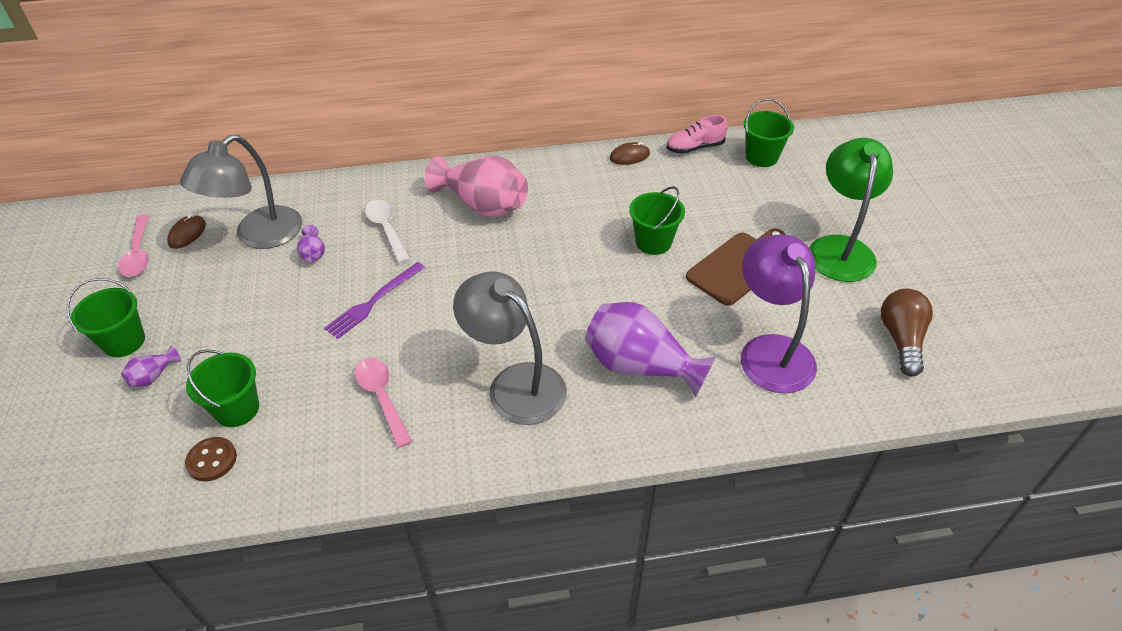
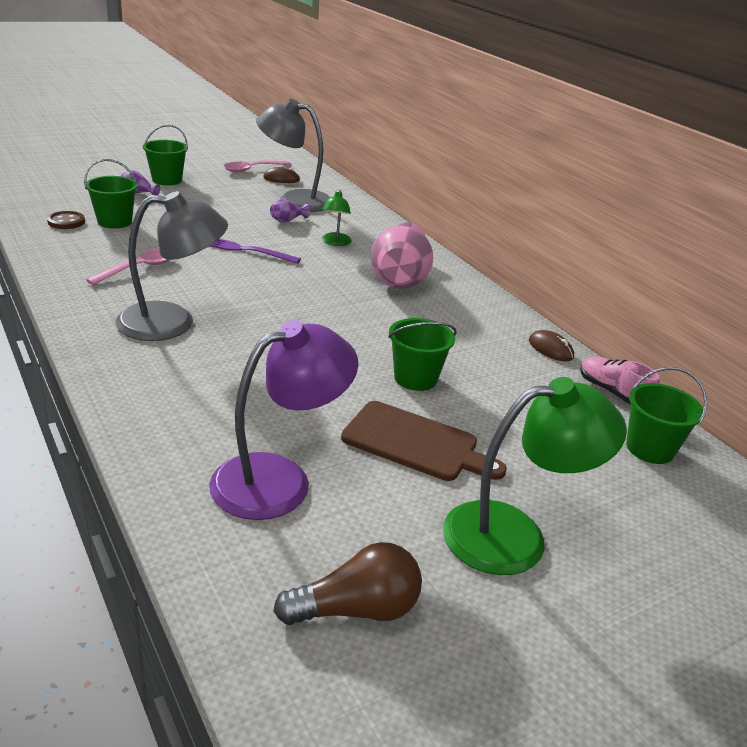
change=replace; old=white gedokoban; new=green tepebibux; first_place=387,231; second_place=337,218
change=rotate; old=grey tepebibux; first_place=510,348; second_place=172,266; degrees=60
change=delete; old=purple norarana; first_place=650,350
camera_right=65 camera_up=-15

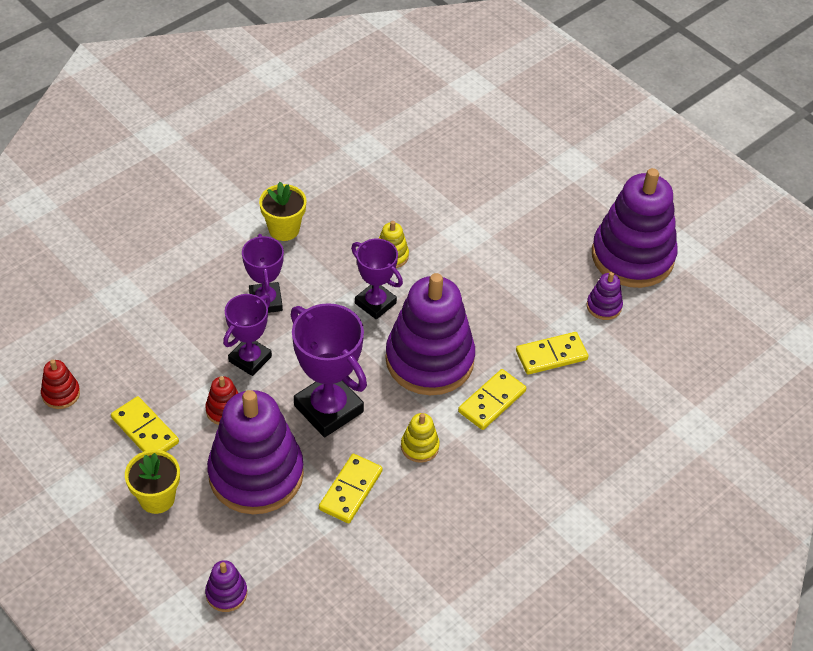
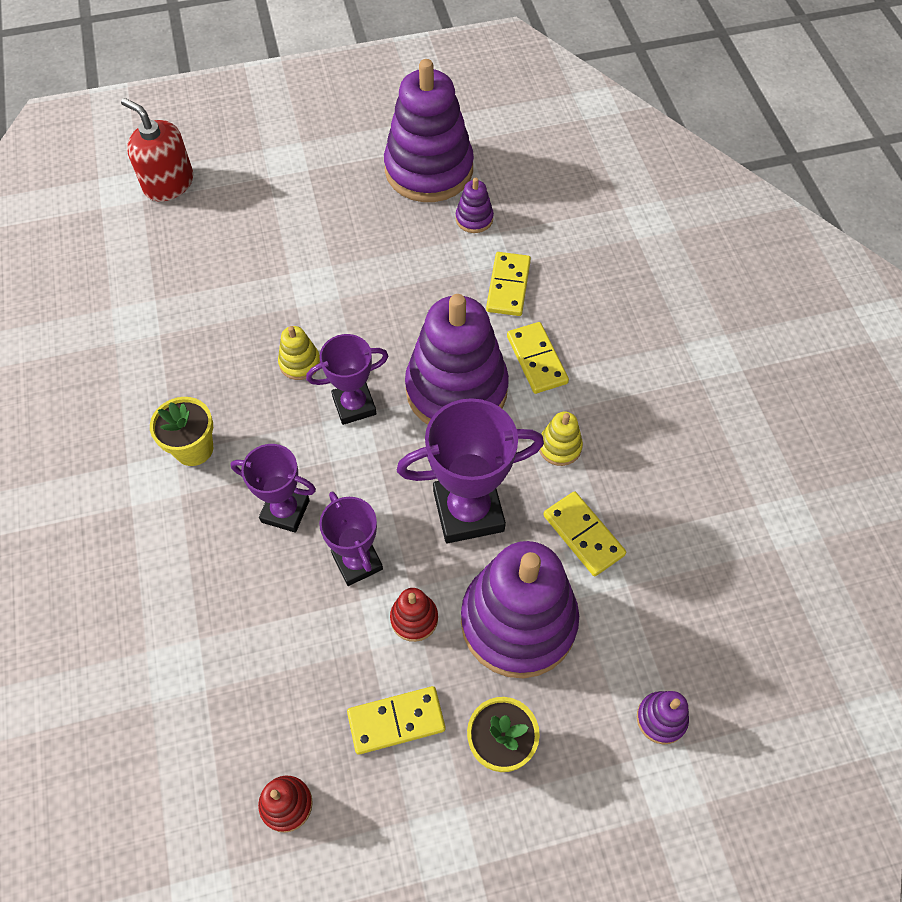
change=insert; new=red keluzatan; second_place=157,150
camera_right=-60 camera_up=10

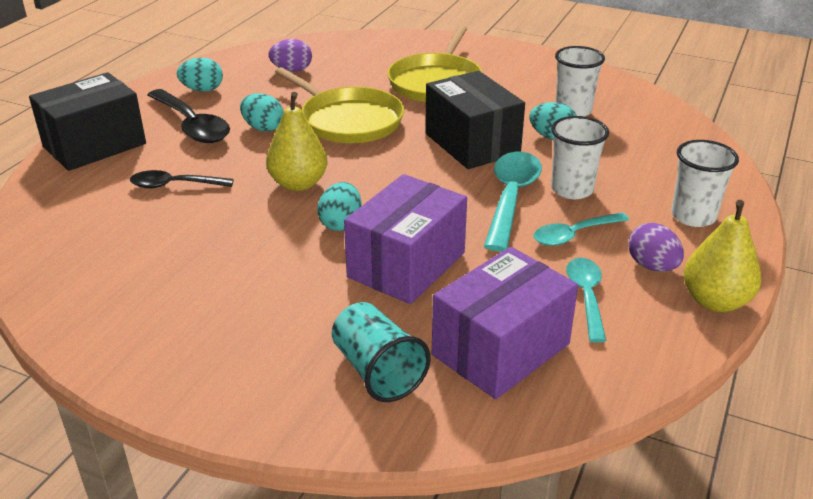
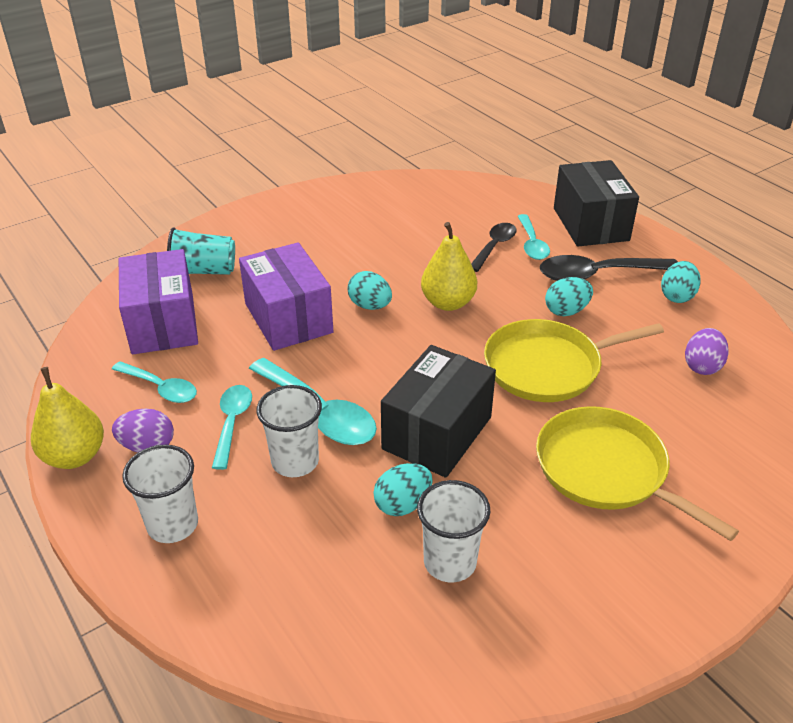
change=rotate; old=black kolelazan; first_place=475,120; second_place=438,411; degrees=-60
change=insert; new=turquoise gedokoban; second_place=534,237
camera_right=120 camera_up=5

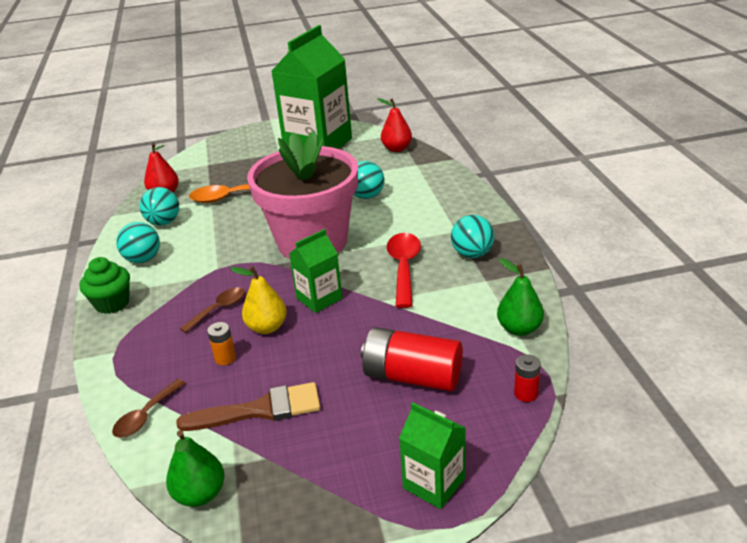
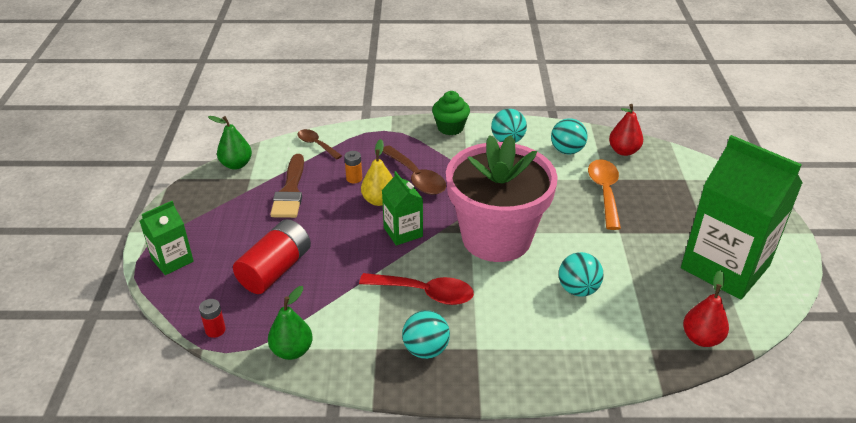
change=resize; old=brown gedokoban; first_place=212,310; second_place=414,170; factor=1.57
camera_right=100 camera_up=5

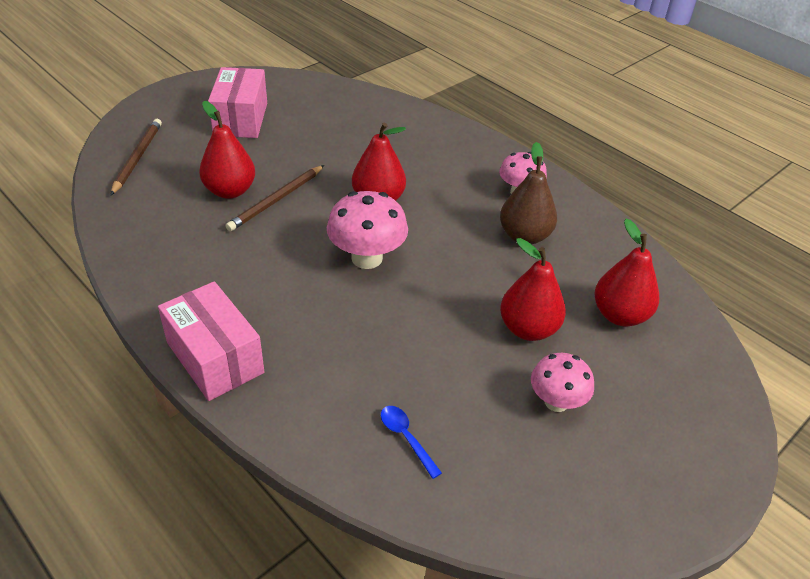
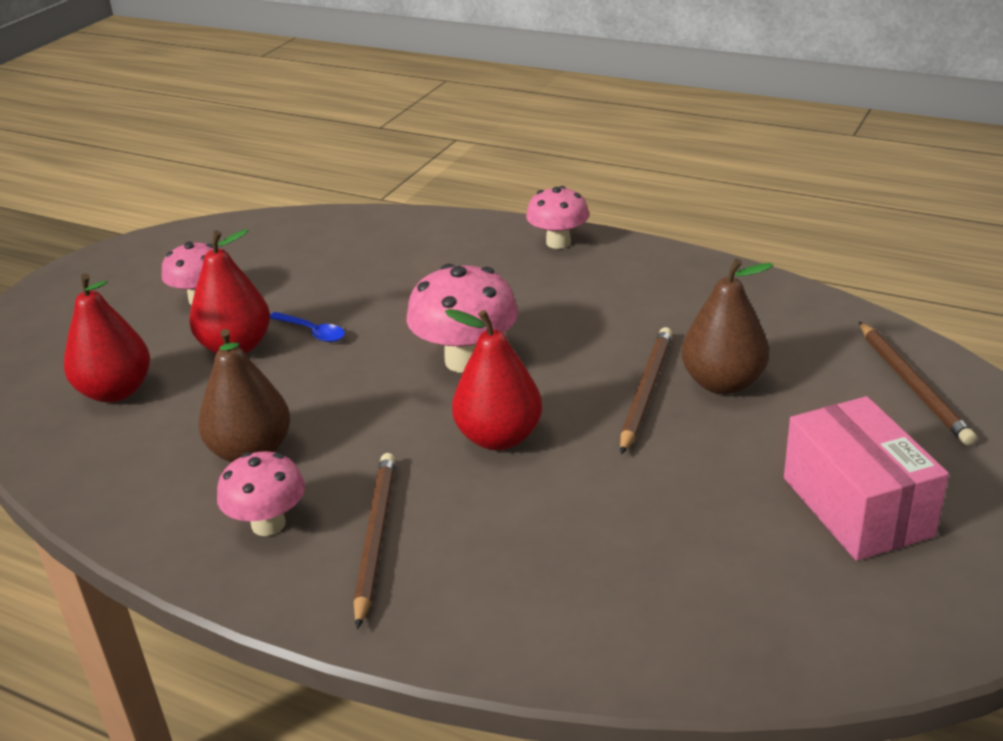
change=replace; old=pink kolelazan; new=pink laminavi; first_place=211,341; second_place=557,217
change=recolor; old=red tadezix; new=brown tadezix; first_place=227,150; second_place=727,326
change=move; old=blue gedokoban; first_place=411,442; second_place=307,327
change=insert; new=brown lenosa; second_place=375,541
camera_right=165 camera_up=-10

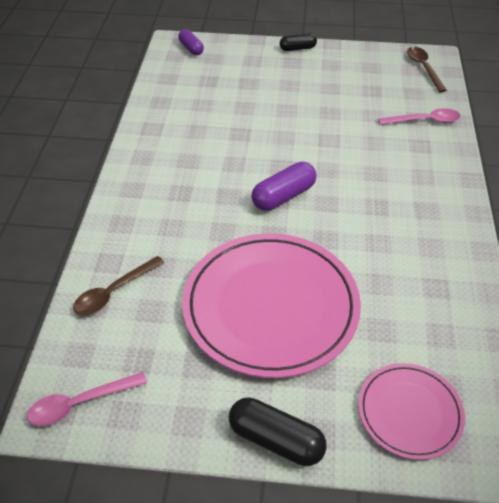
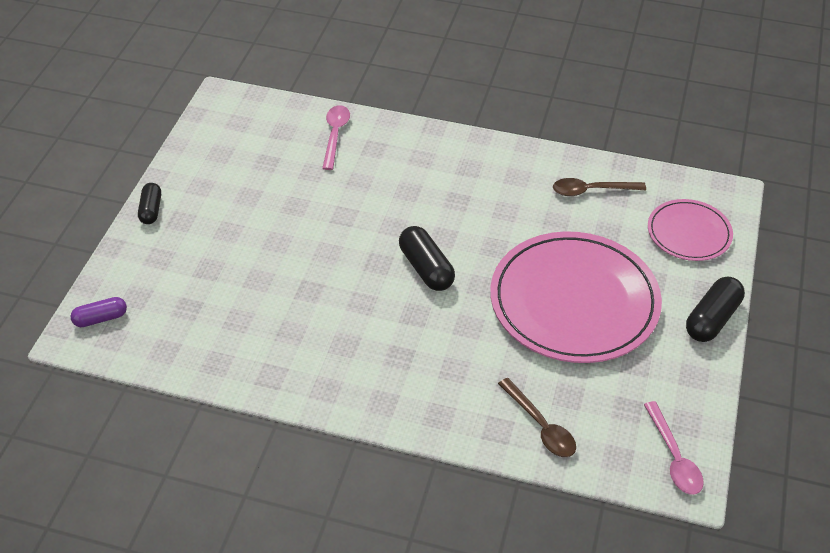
change=recolor; old=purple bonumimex; new=black bonumimex; first_place=283,186; second_place=427,258
change=move; old=brown gedokoban; first_place=427,69; second_place=599,187
camera_right=-80 camera_up=0

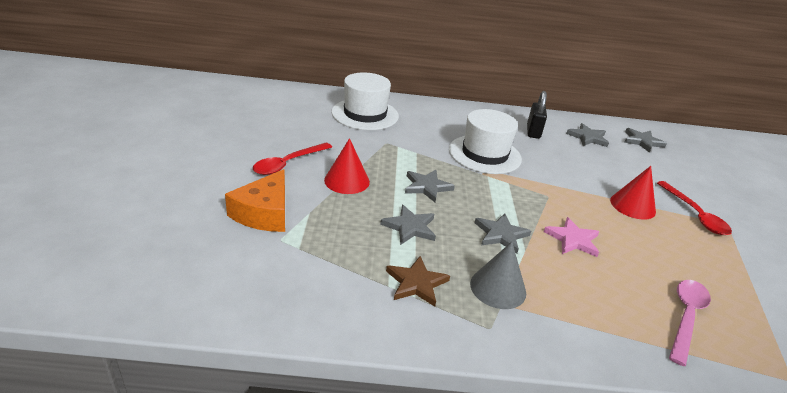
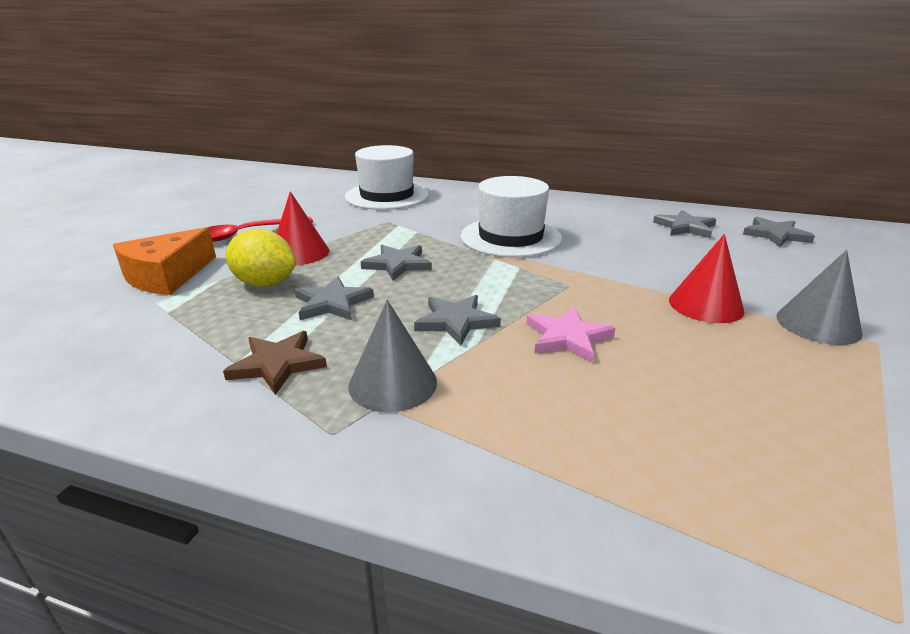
change=delete; old=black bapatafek; first_place=537,115
change=replace; old=red gedokoban; new=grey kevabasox; first_place=694,208; second_place=819,297
change=delete; old=pink gedokoban; first_place=690,323
change=insert; new=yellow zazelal; second_place=260,258
camera_right=20 camera_up=-5

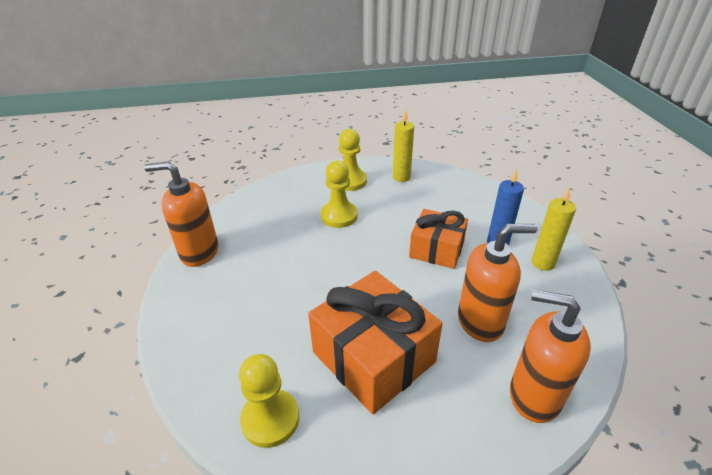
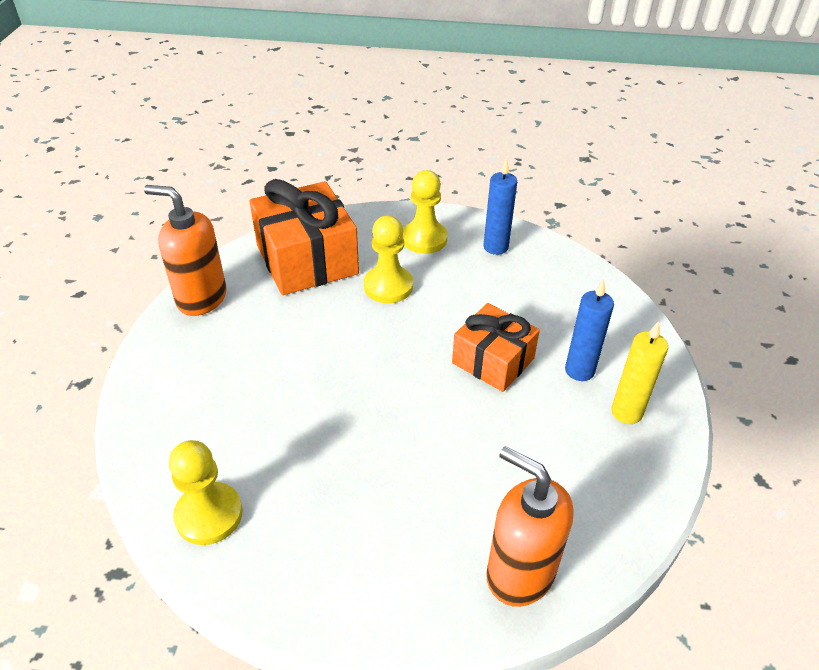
change=move; old=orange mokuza; first_place=375,342; second_place=304,237
change=recolor; old=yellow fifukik; new=blue fifukik; first_place=403,145; second_place=500,206
change=delete; old=orange keluzatan; first_place=497,283
camera_right=15 camera_up=5

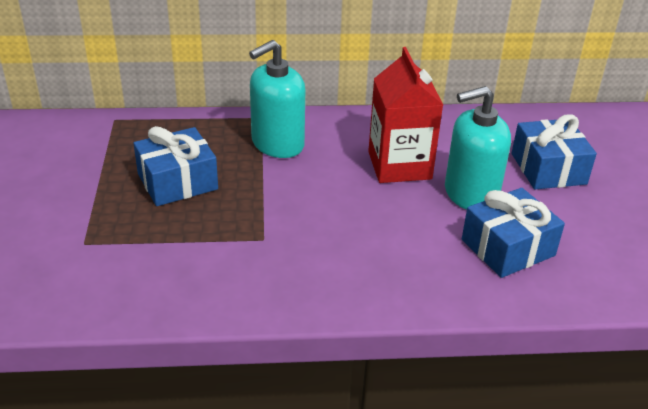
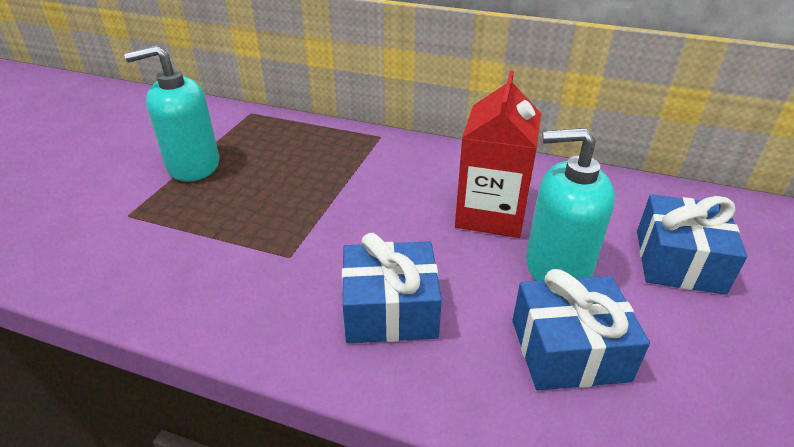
change=move; old=blue mokuza; first_place=176,166; second_place=392,288
change=move; old=turquoise keluzatan; first_place=277,99; second_place=172,113
camera_right=25 camera_up=0

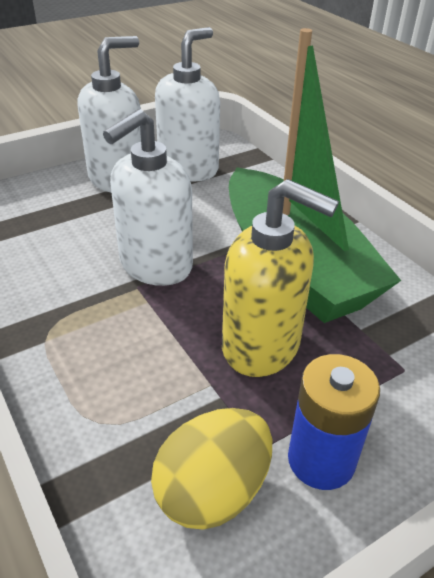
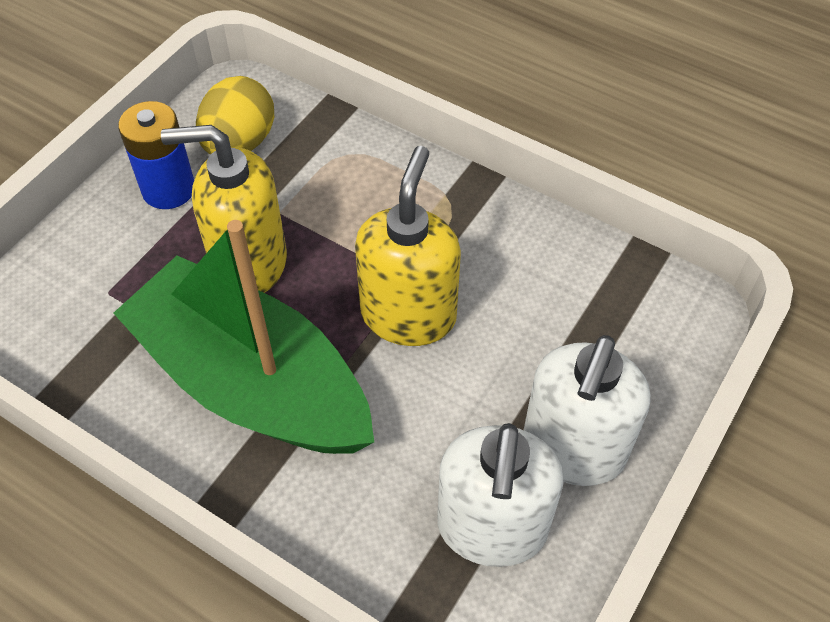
change=recolor; old=white keluzatan; new=yellow keluzatan; first_place=148,197; second_place=408,246
camera_right=155 camera_up=15

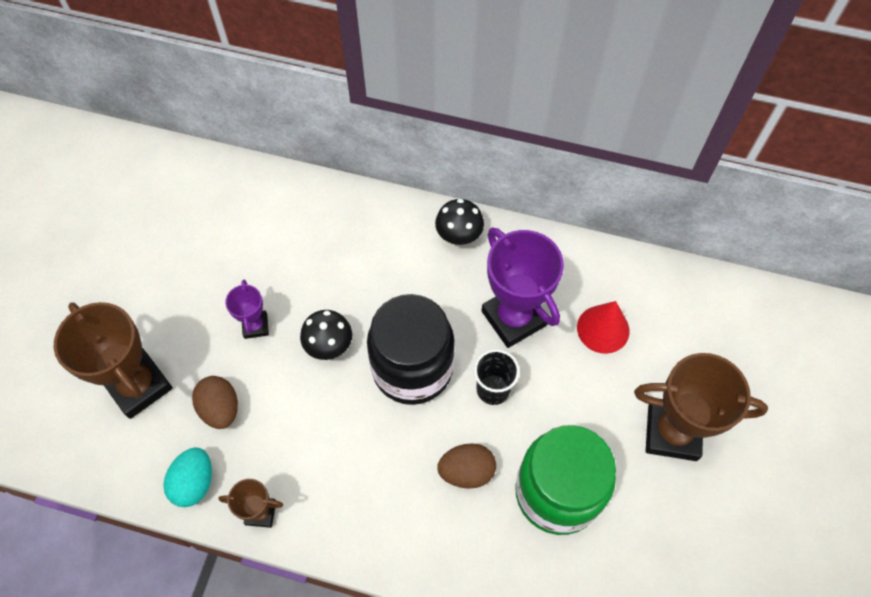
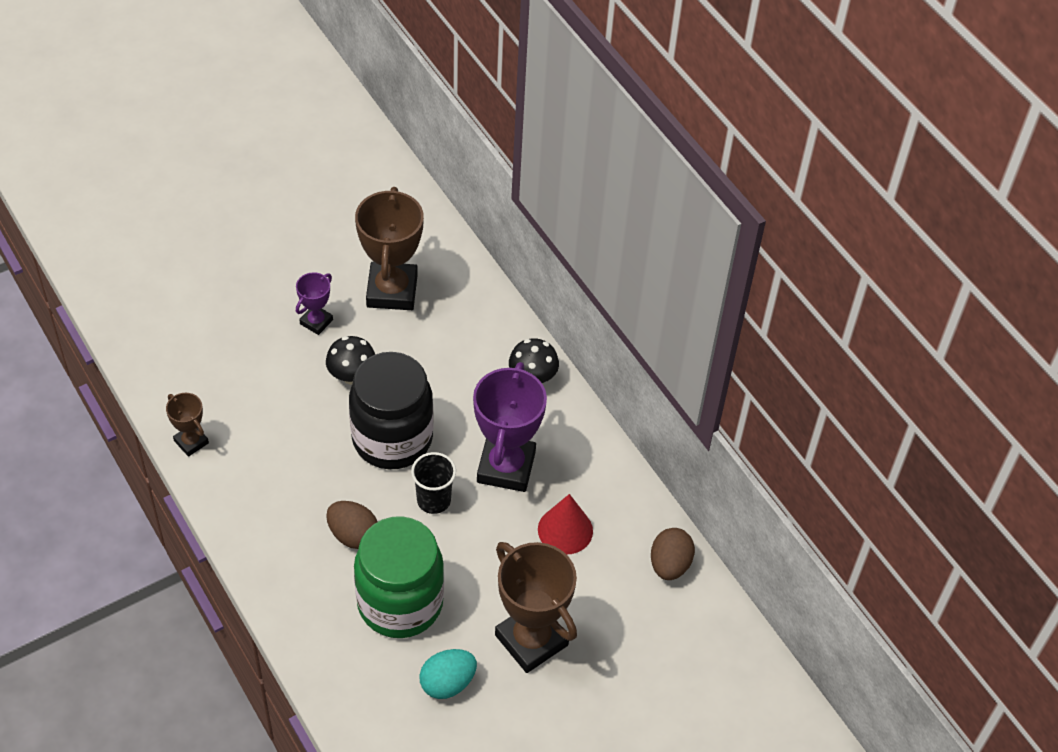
change=move; old=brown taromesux; first_place=113,360; second_place=389,248
change=move; old=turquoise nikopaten; first_place=187,477; second_place=448,674
change=move; old=brown nikopaten; first_place=215,402; second_place=673,554
camera_right=40 camera_up=-10

